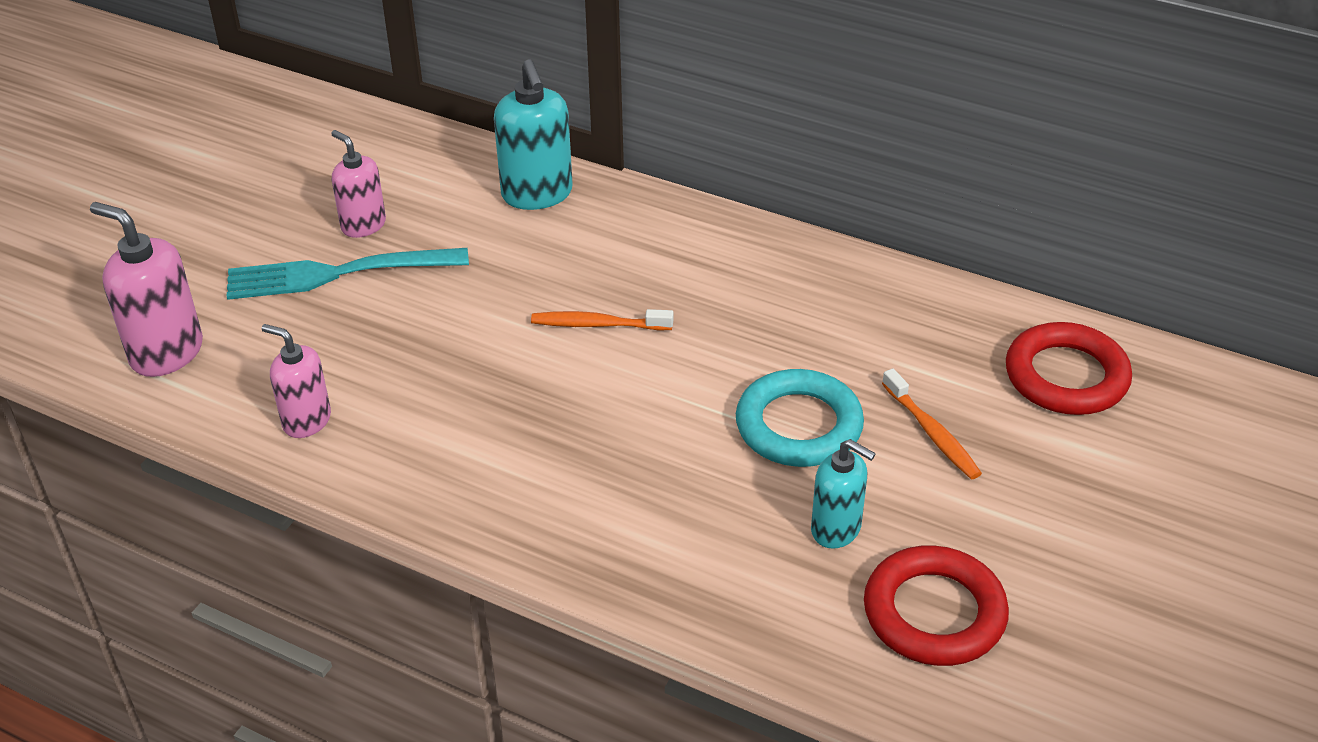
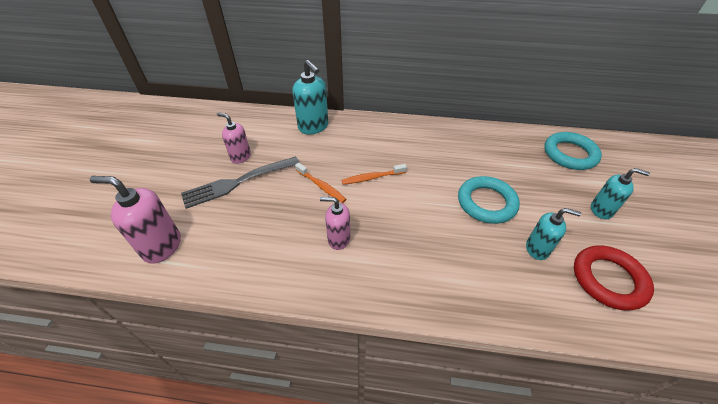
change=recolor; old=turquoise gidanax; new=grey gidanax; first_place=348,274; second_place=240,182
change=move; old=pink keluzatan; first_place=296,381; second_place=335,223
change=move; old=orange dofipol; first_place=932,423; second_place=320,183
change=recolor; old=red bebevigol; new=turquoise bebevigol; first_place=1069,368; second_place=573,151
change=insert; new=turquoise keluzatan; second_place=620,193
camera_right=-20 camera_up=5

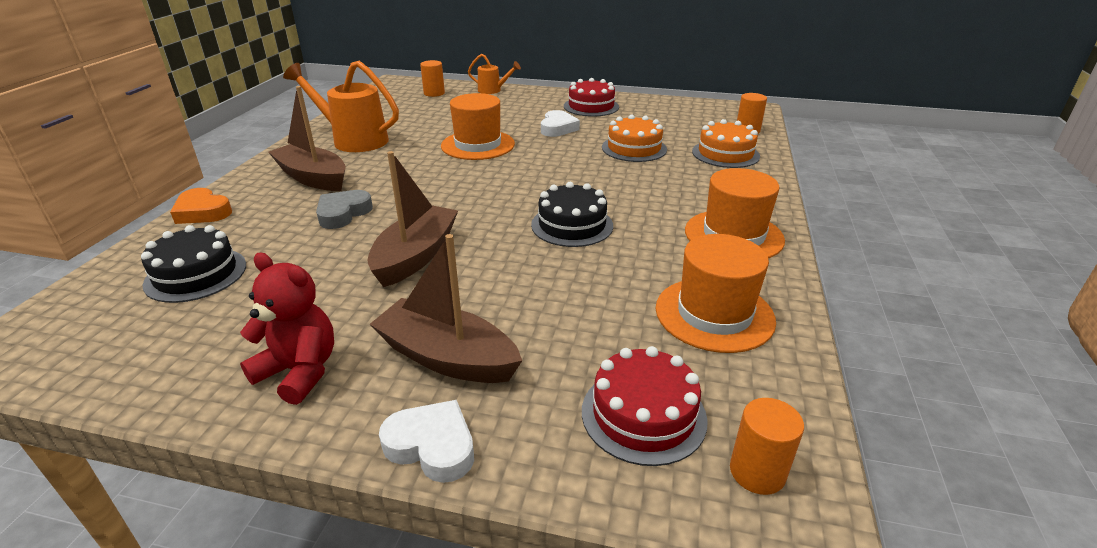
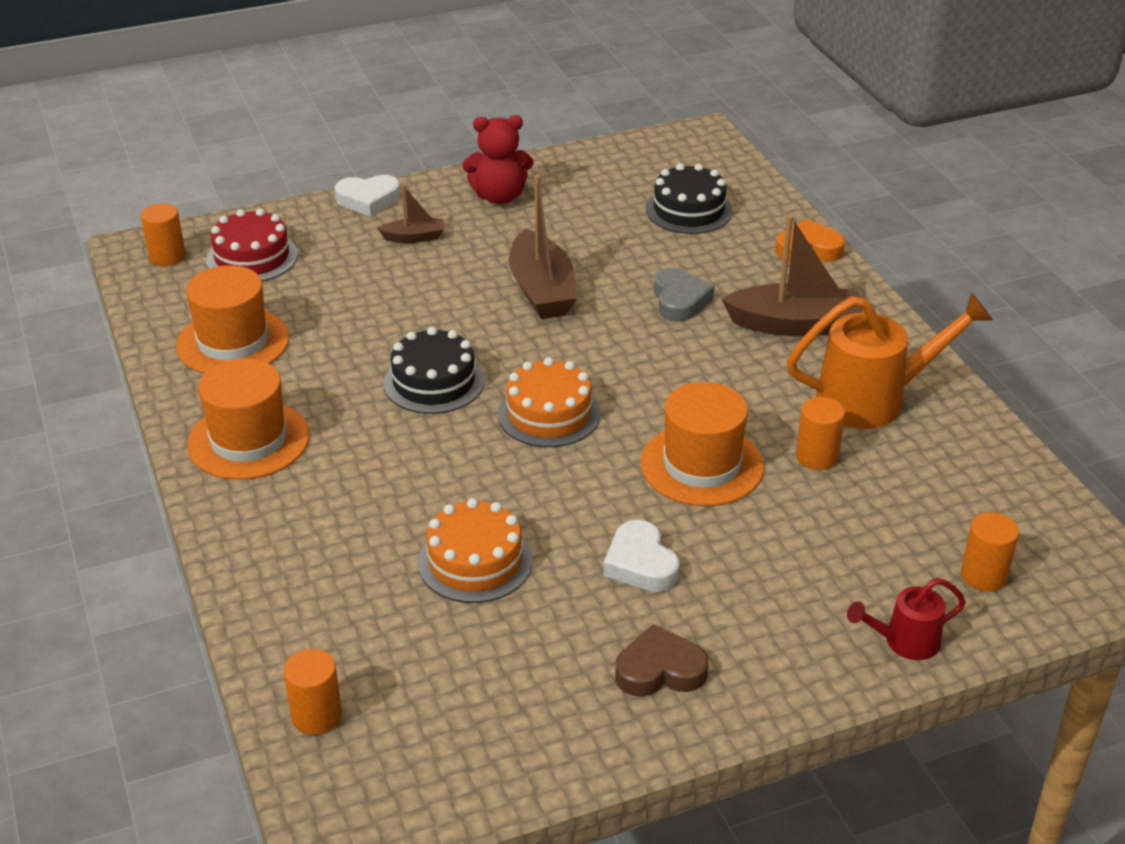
change=resize; old=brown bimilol; first_place=446,308; second_place=410,214; factor=0.51
change=recolor; old=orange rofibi; new=red rofibi; first_place=494,74; second_place=906,619
change=replace; old=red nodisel; new=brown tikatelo; first_place=591,97; second_place=661,660
change=move; old=orange nodisel; first_place=726,143; second_place=549,402
change=insert; new=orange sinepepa; second_place=820,433
camera_right=145 camera_up=5

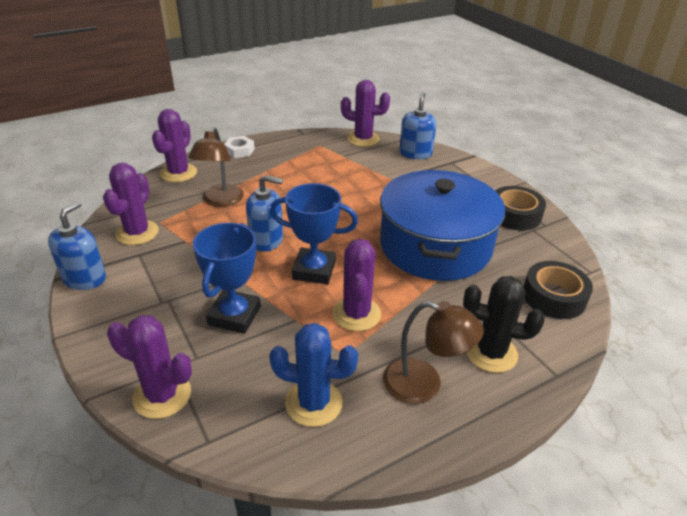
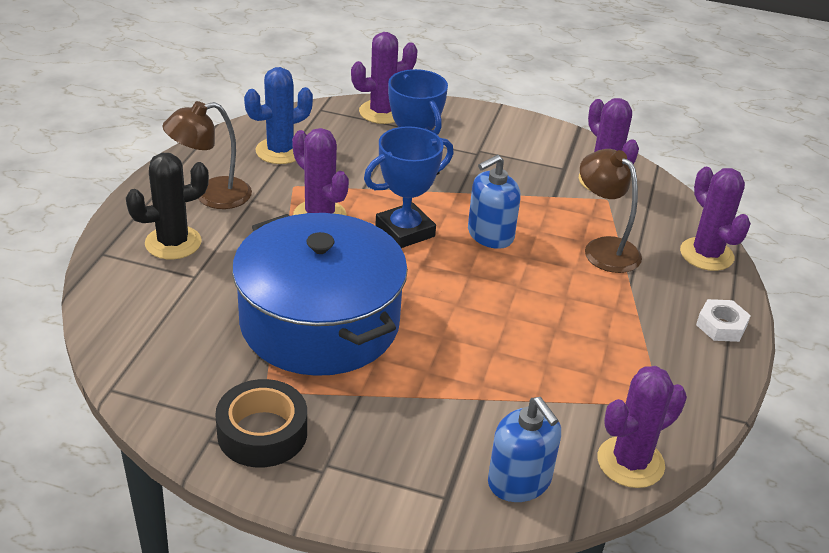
change=delete; old=blue keluzatan; first_place=77,245
change=delete; old=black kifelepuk; first_place=558,290
camera_right=135 camera_up=0

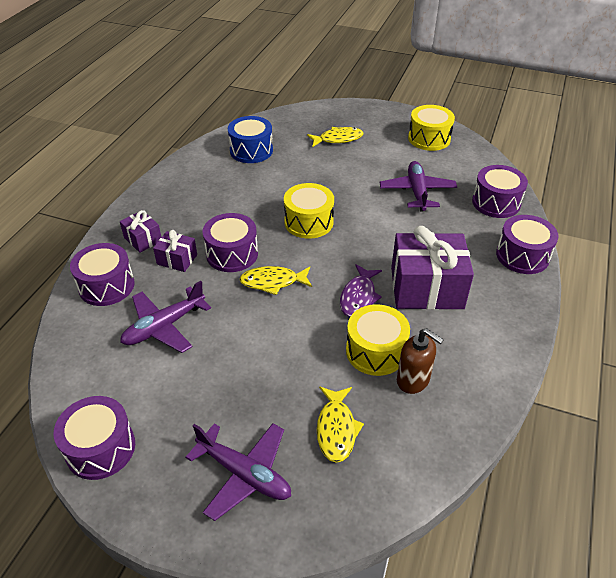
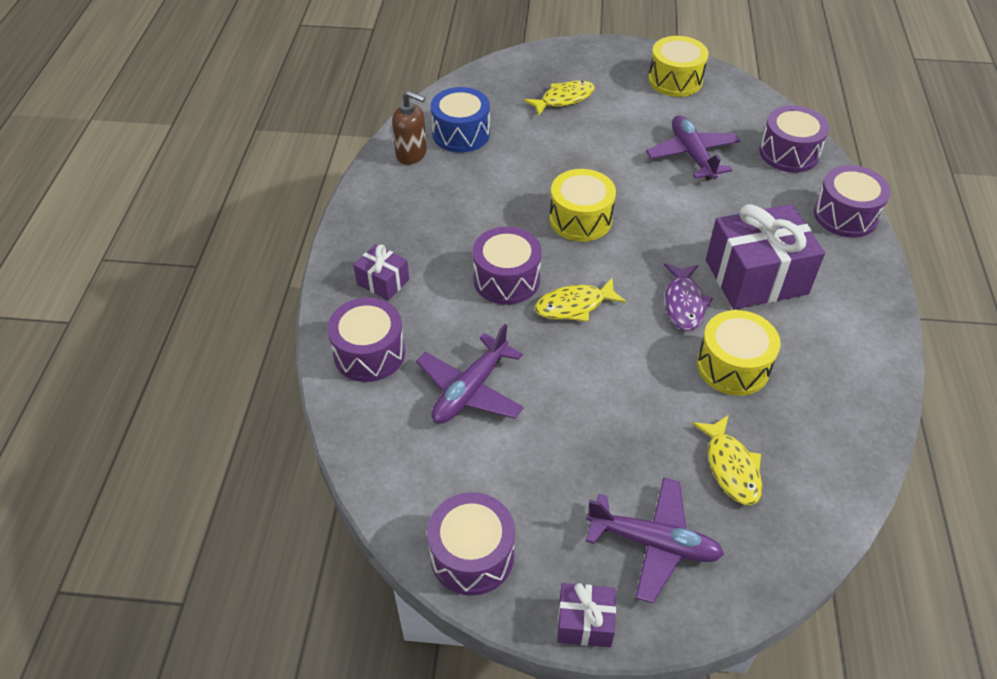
change=move; old=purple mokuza; first_place=175,251; second_place=586,615
change=move; old=brown keluzatan; first_place=420,361; second_place=409,128
camera_right=-15 camera_up=5

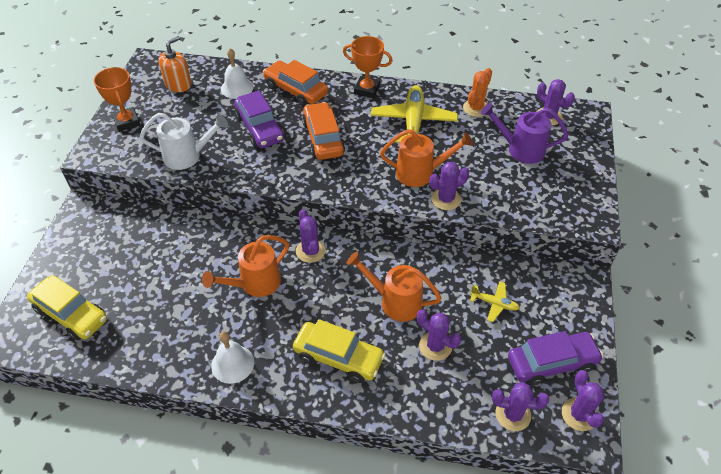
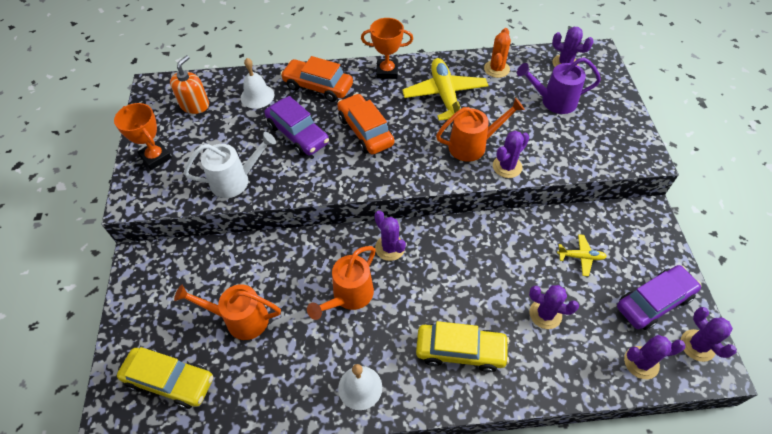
change=move; old=orange rofibi; first_place=394,287; second_place=227,312
camera_right=-15 camera_up=5

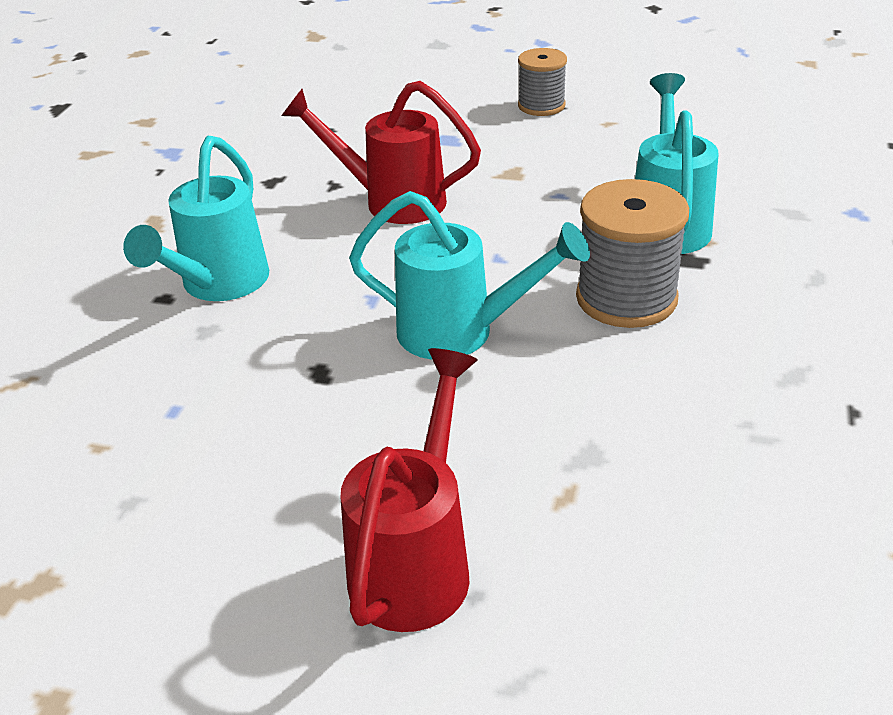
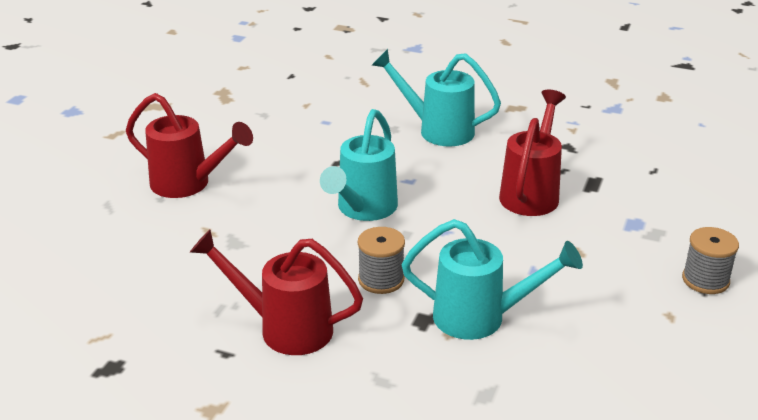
change=resize; old=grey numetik; first_place=632,253; second_place=381,260; factor=0.63
change=insert; new=red rofibi; second_place=276,292
camera_right=95 camera_up=-5

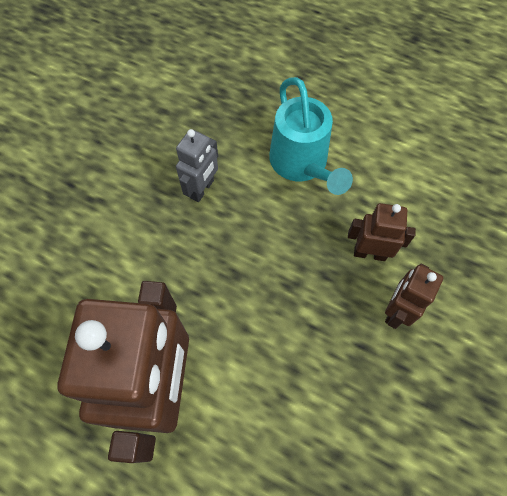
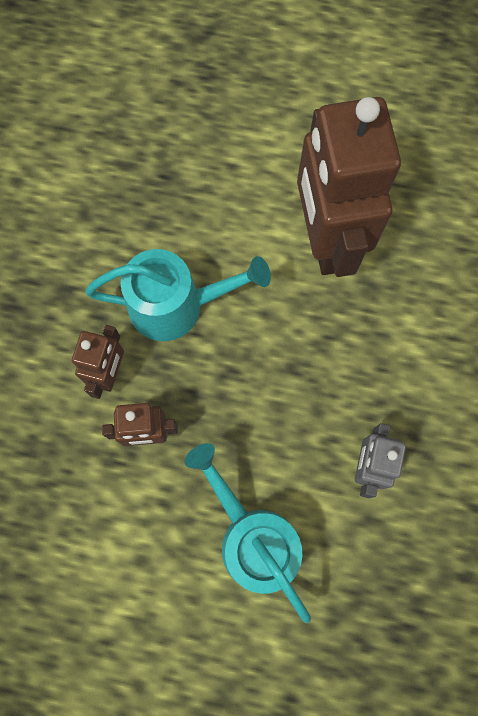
change=insert; new=turquoise rofibi; second_place=178,295
camera_right=165 camera_up=10

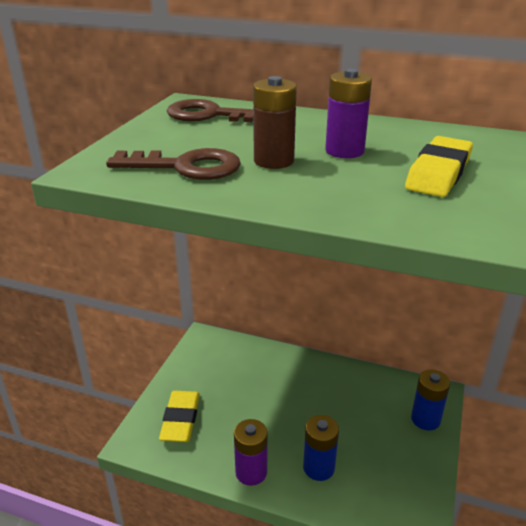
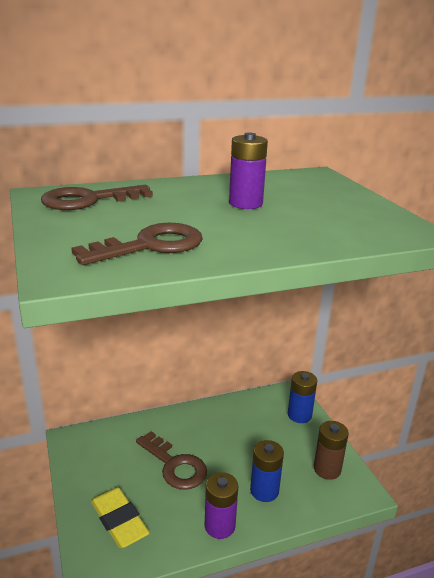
change=move; old=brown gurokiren; first_place=275,122; second_place=331,450
change=delete; old=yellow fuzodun; first_place=439,166
change=insert; new=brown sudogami; second_place=171,460
camera_right=-40 camera_up=-5

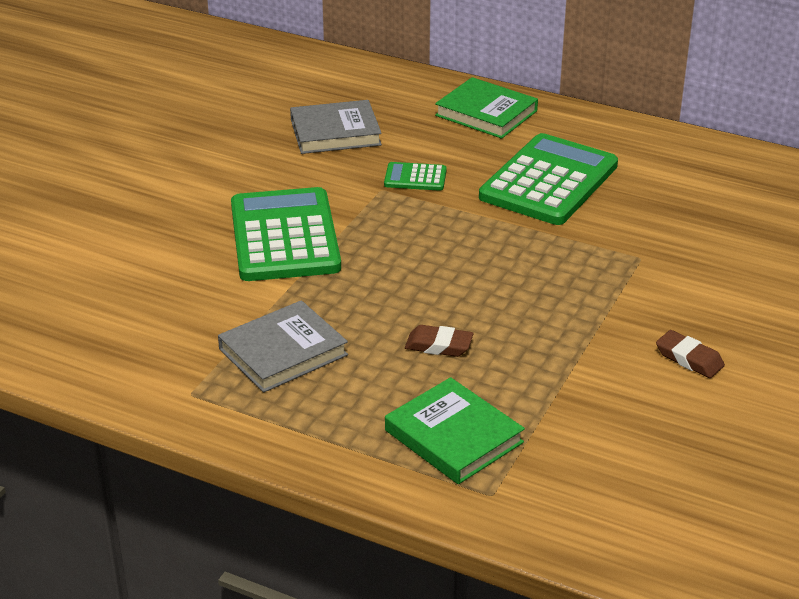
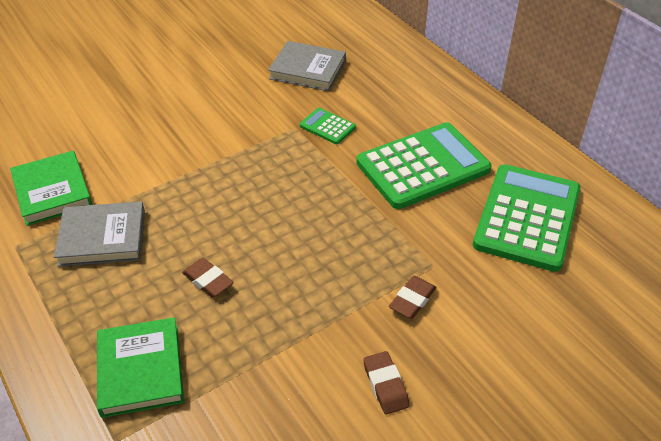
change=move; old=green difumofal; first_place=286,234; second_place=526,218
change=move; old=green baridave; first_place=486,108; second_place=51,188
change=insert; new=brown fuzodun; second_place=413,297
camera_right=30 camera_up=10

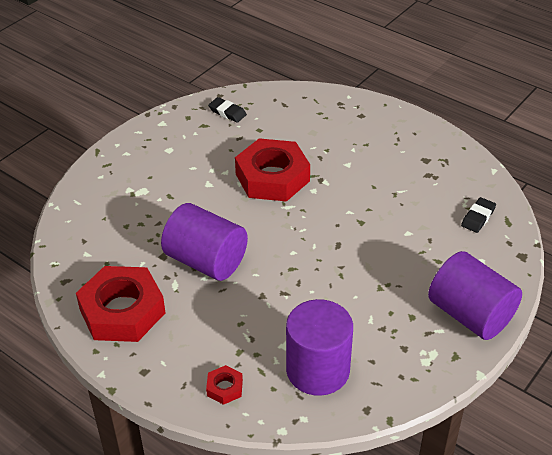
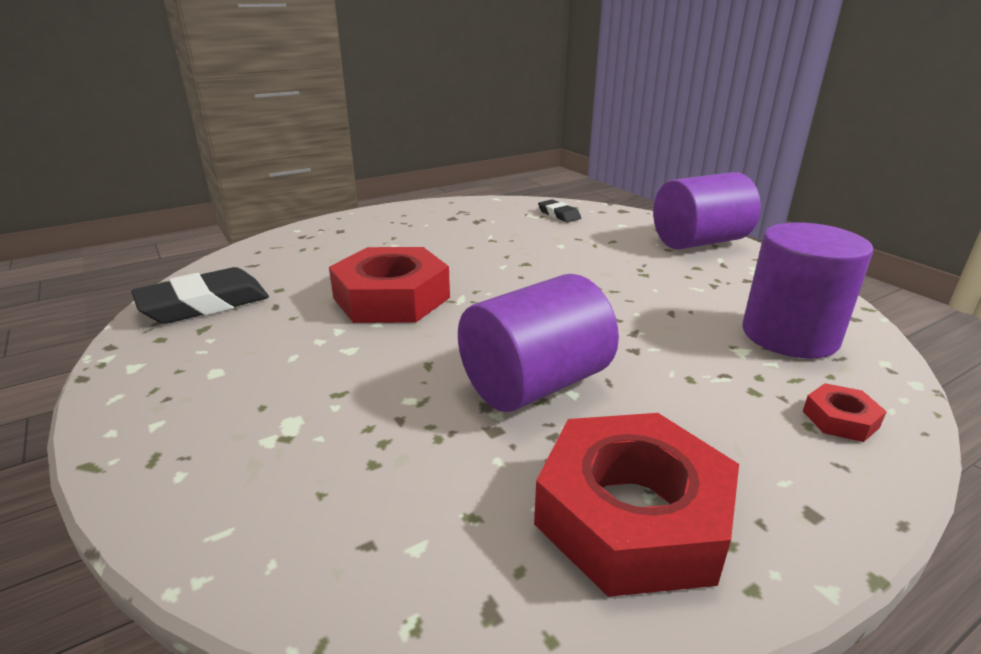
change=resize; old=black fuzodun; first_place=227,110; second_place=200,295; factor=1.84
camera_right=-70 camera_up=-15

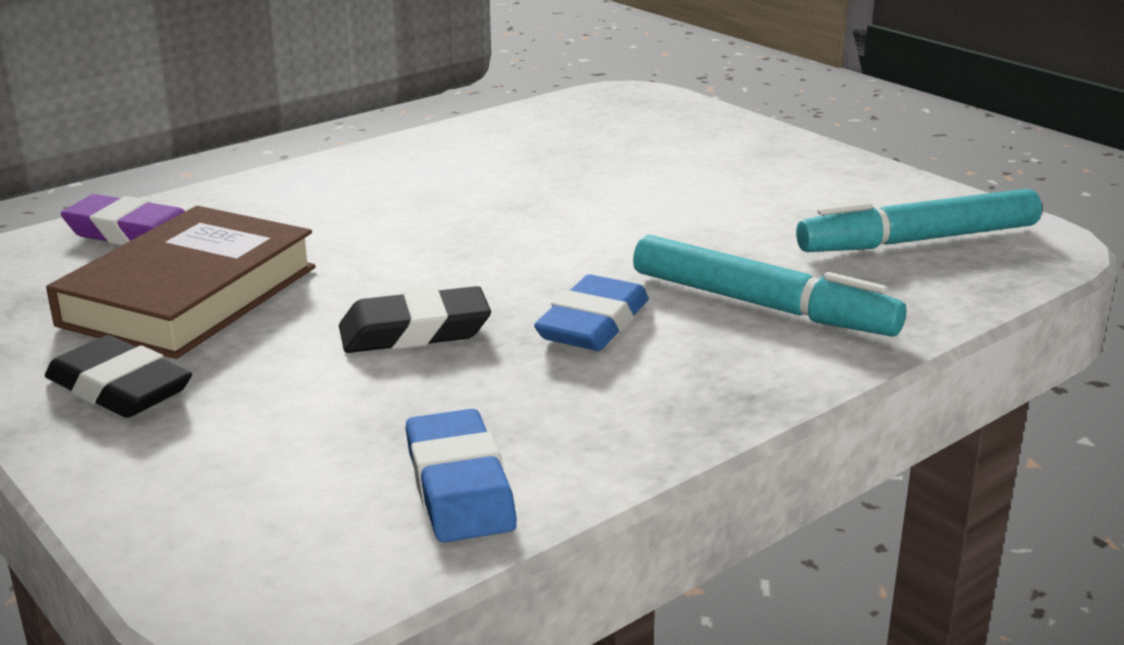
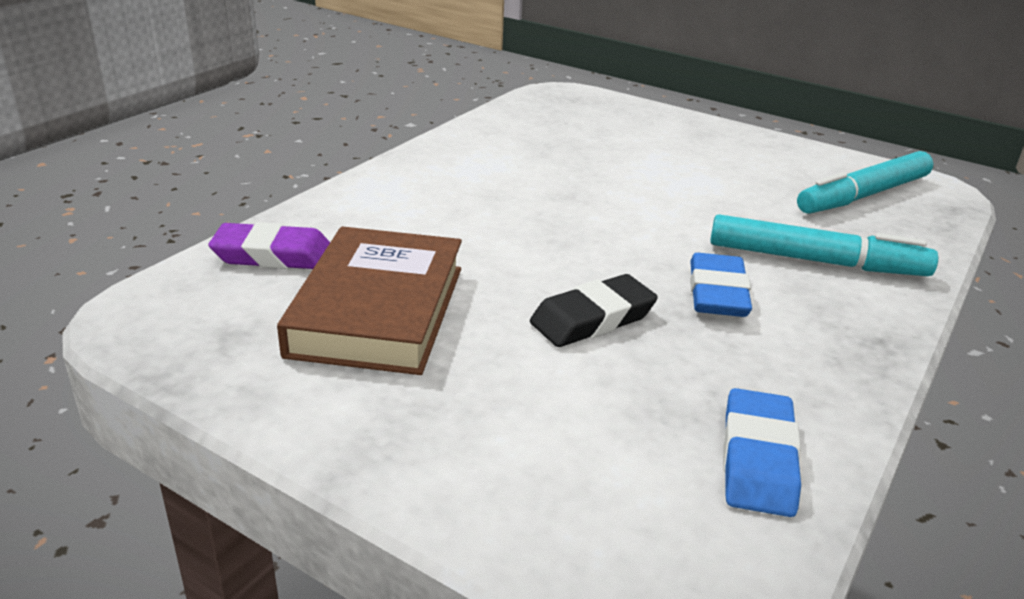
change=delete; old=black fuzodun; first_place=118,376
change=rotate; old=blue fuzodun; first_place=461,476; second_place=762,452; degrees=45
camera_right=-20 camera_up=5

